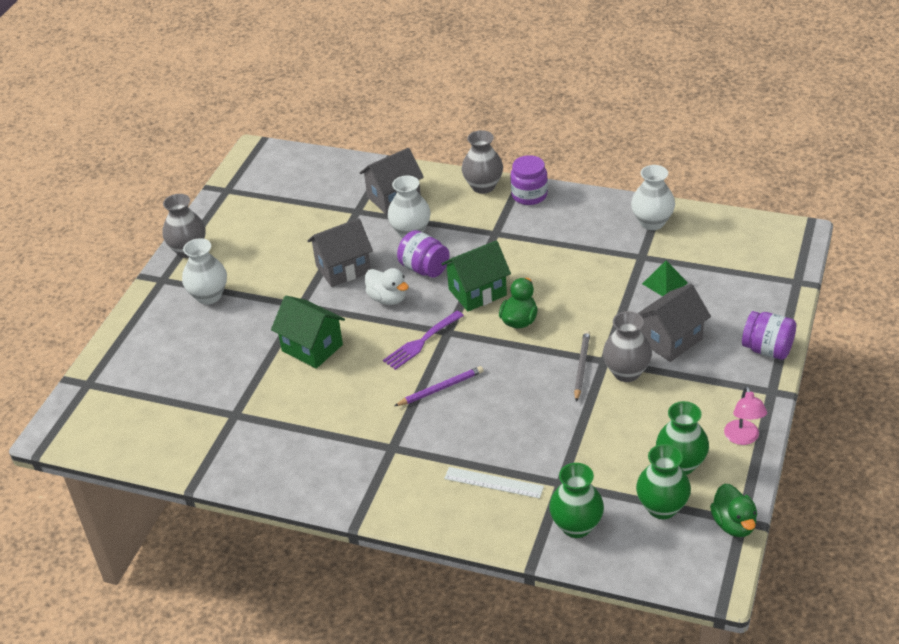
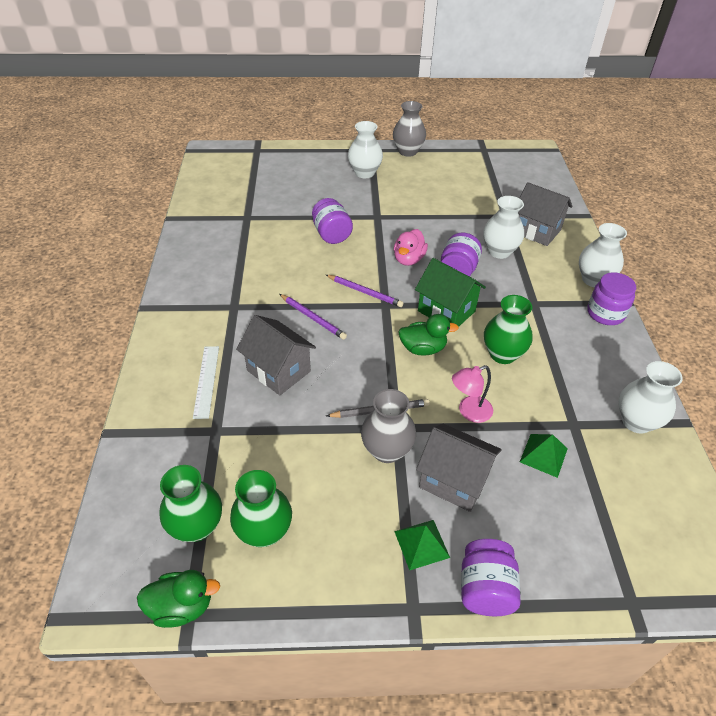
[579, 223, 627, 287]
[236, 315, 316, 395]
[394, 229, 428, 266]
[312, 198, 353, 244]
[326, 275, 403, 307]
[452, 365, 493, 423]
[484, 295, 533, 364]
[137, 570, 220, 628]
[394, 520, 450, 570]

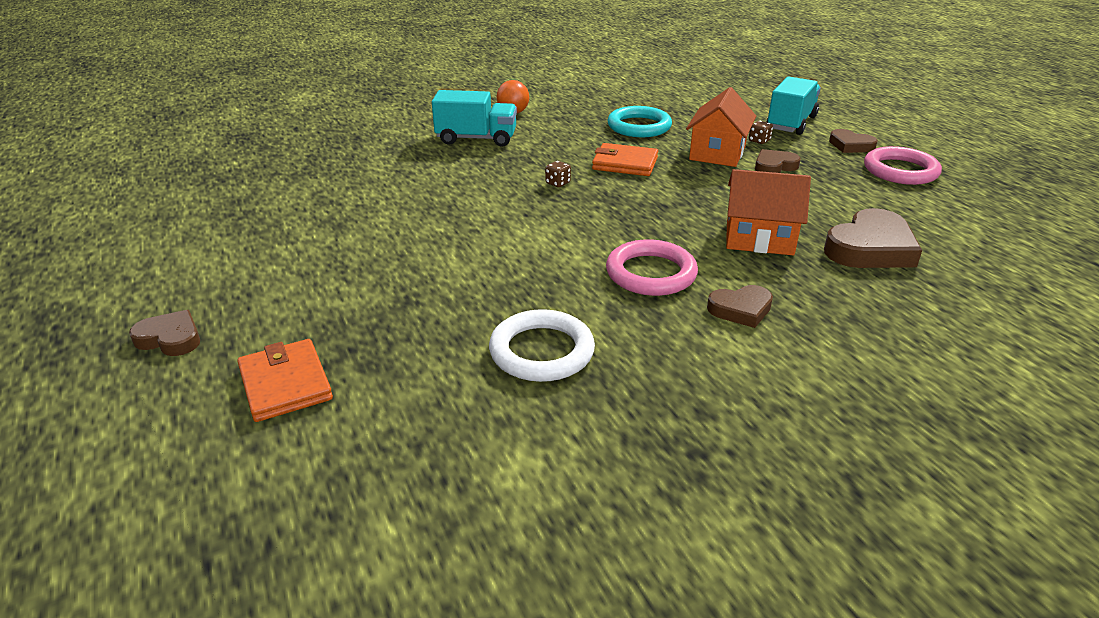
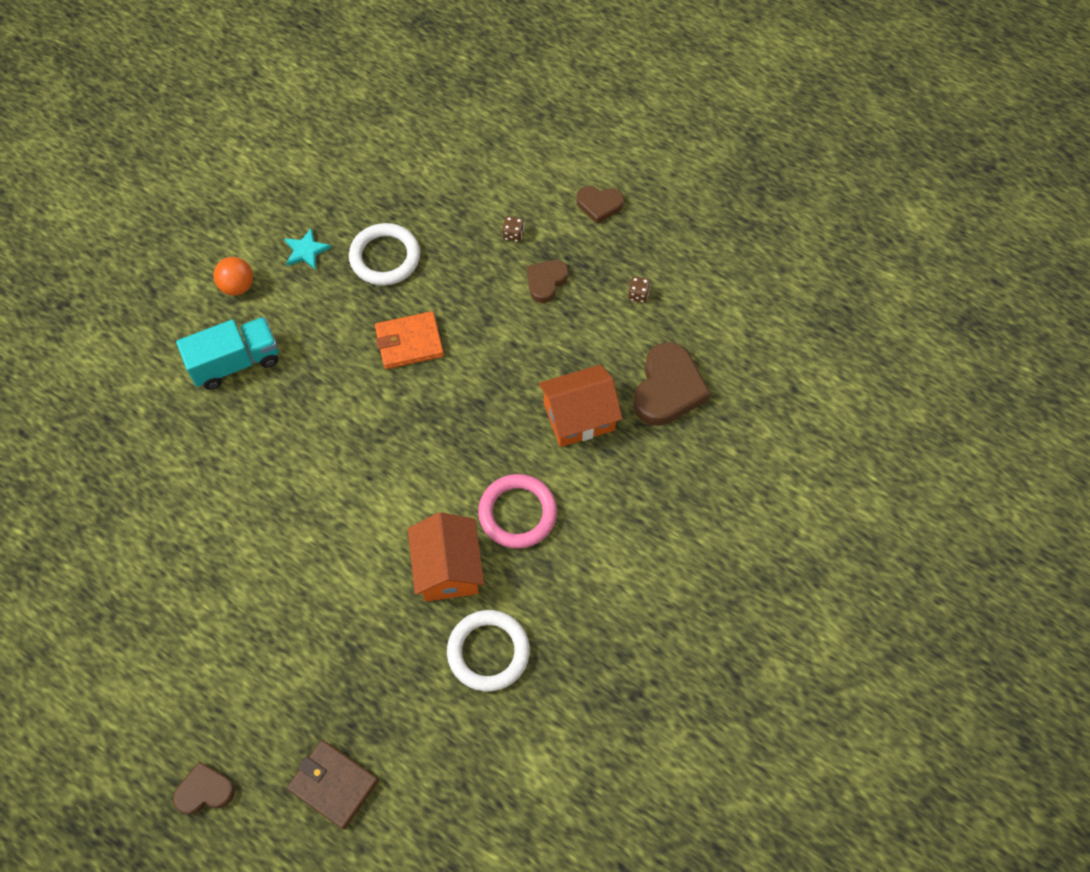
[766, 76, 821, 135] (first image)
[408, 512, 484, 602]
[349, 223, 420, 286]
[864, 146, 942, 185] (first image)
[628, 277, 650, 303]
[707, 285, 773, 328] (first image)
[287, 740, 378, 830]
[284, 228, 331, 270]

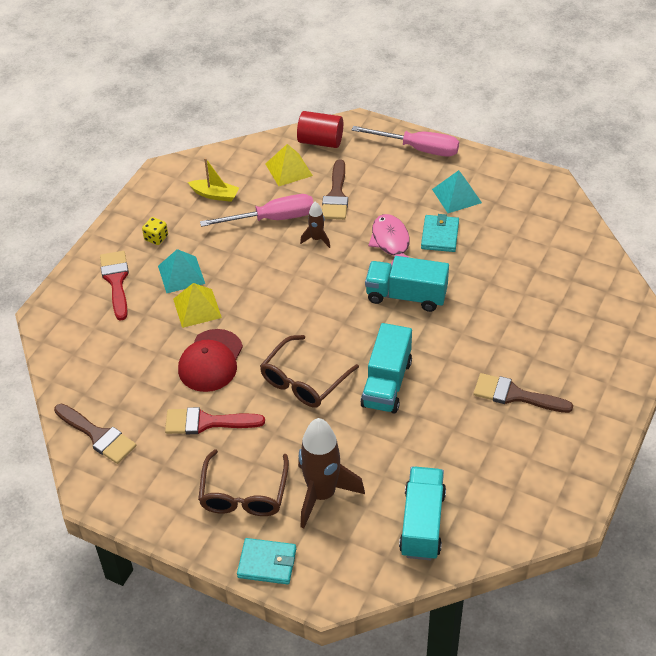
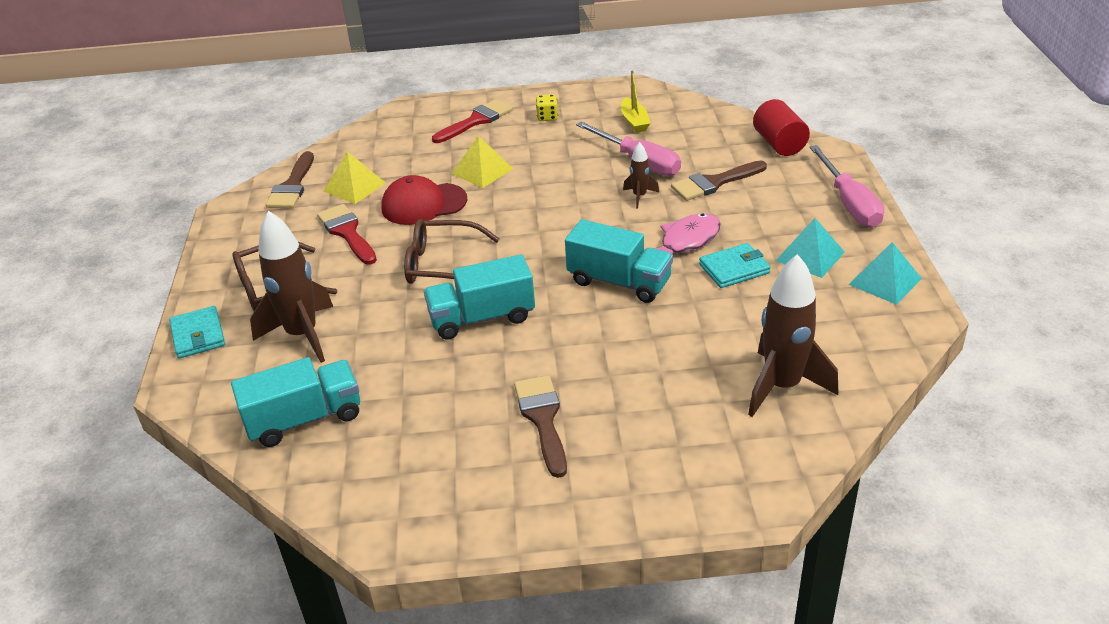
[324, 151, 386, 204]
[848, 242, 922, 305]
[565, 219, 673, 303]
[748, 254, 838, 417]

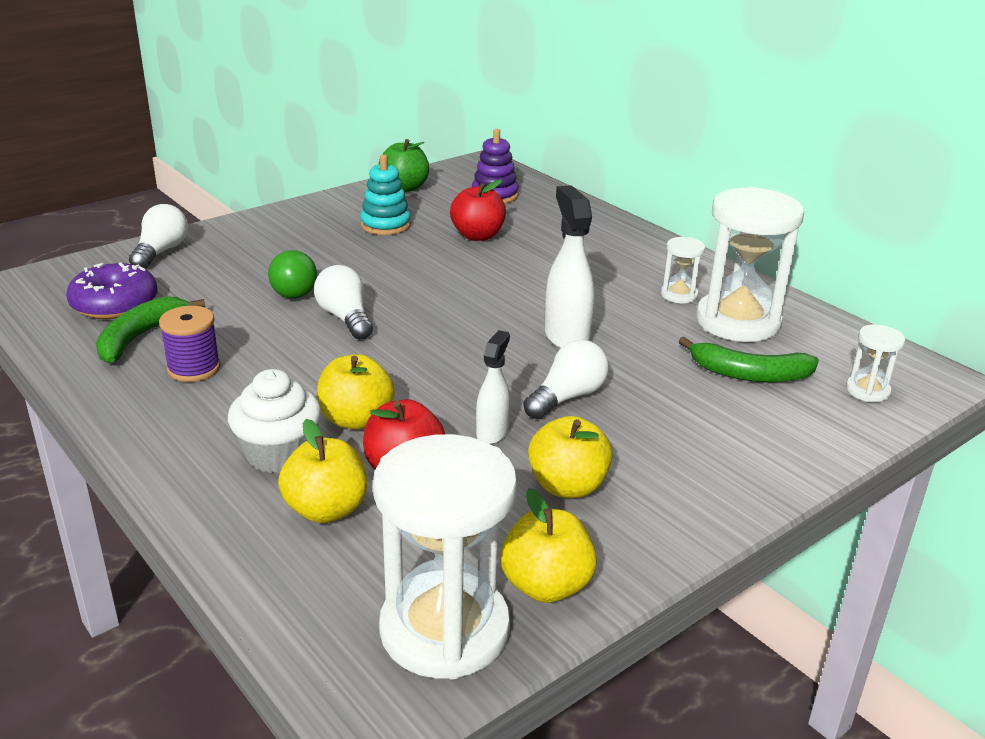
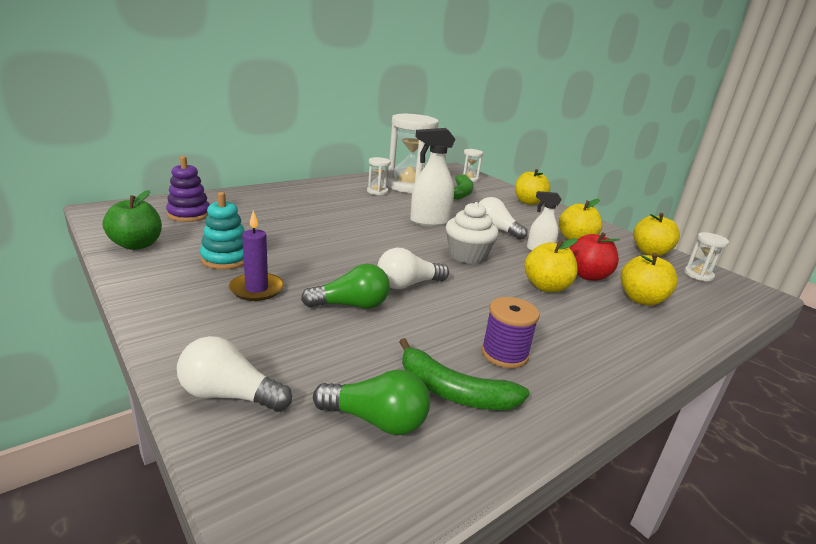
[450, 179, 506, 241] (first image)
[313, 369, 430, 435]
[446, 202, 499, 264]
[684, 232, 729, 281]
[515, 169, 550, 205]
[229, 210, 284, 301]

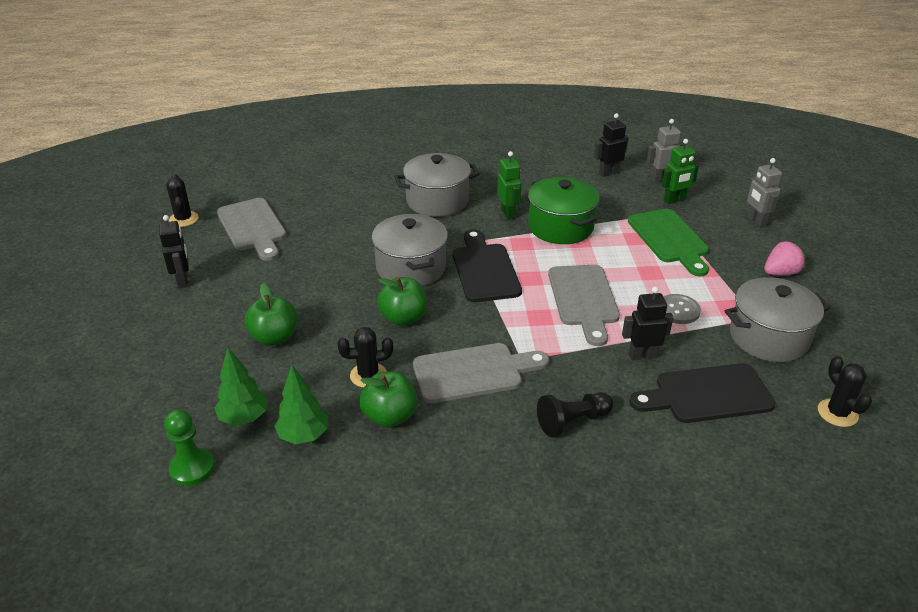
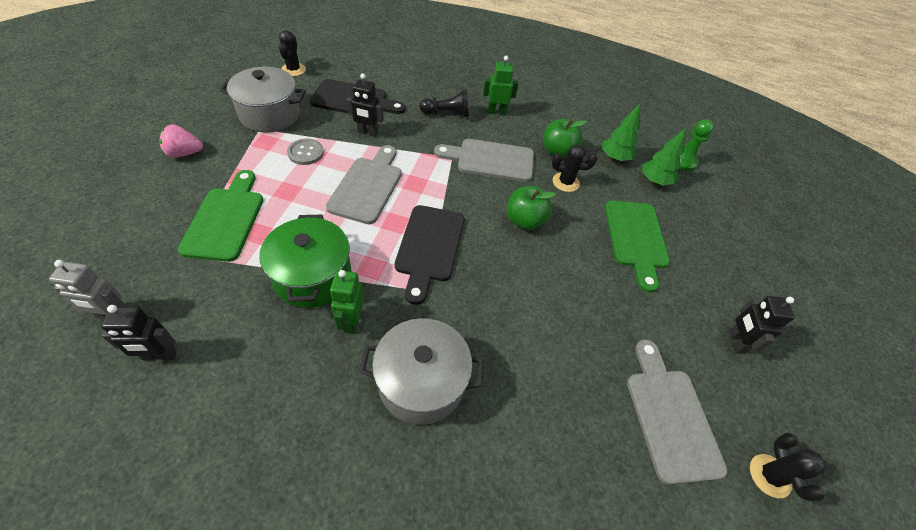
[483, 56, 518, 115]
[747, 158, 782, 227] (first image)
[372, 214, 448, 286] (first image)
[605, 201, 670, 293]

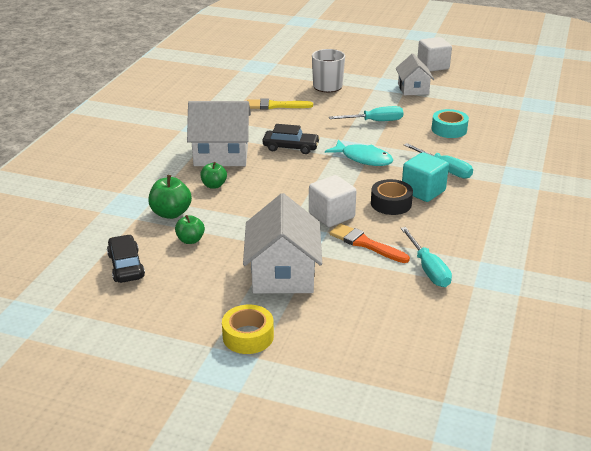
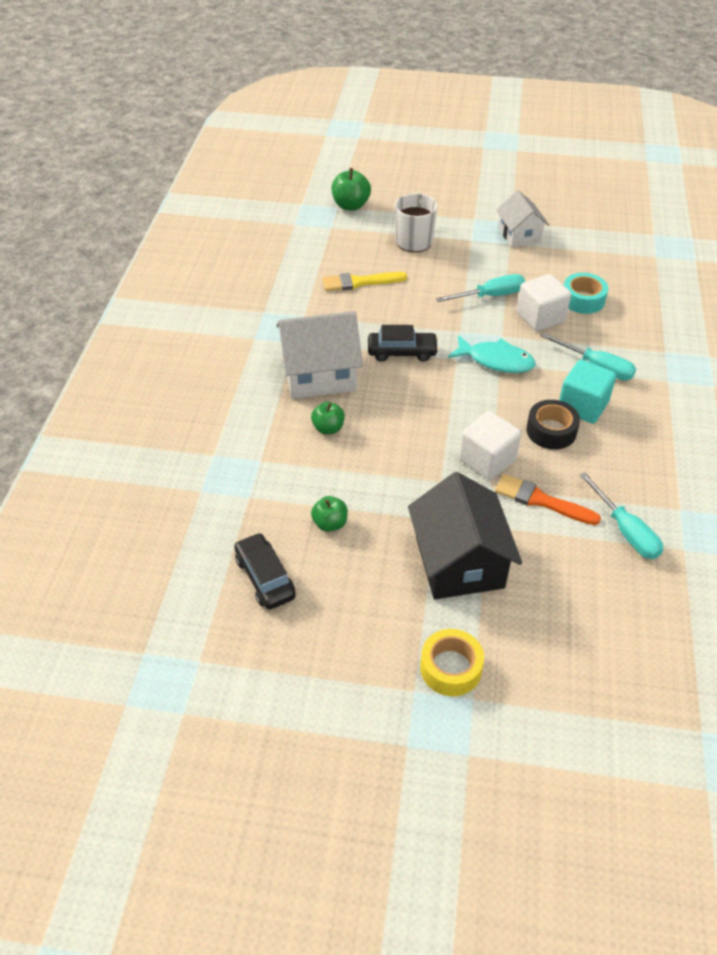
[517, 274, 571, 331]
[332, 168, 371, 211]
[408, 472, 522, 599]

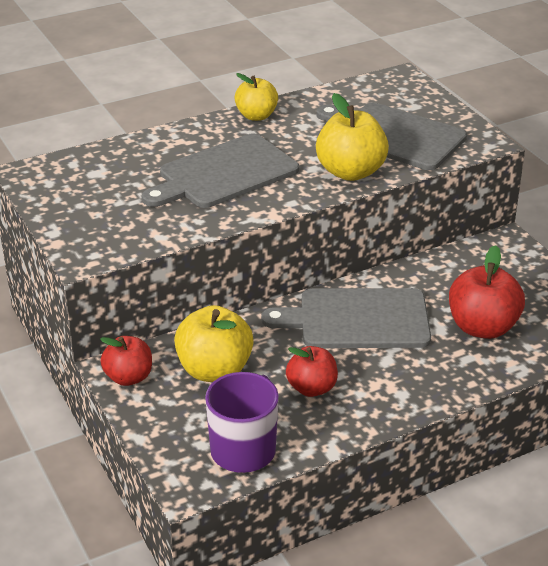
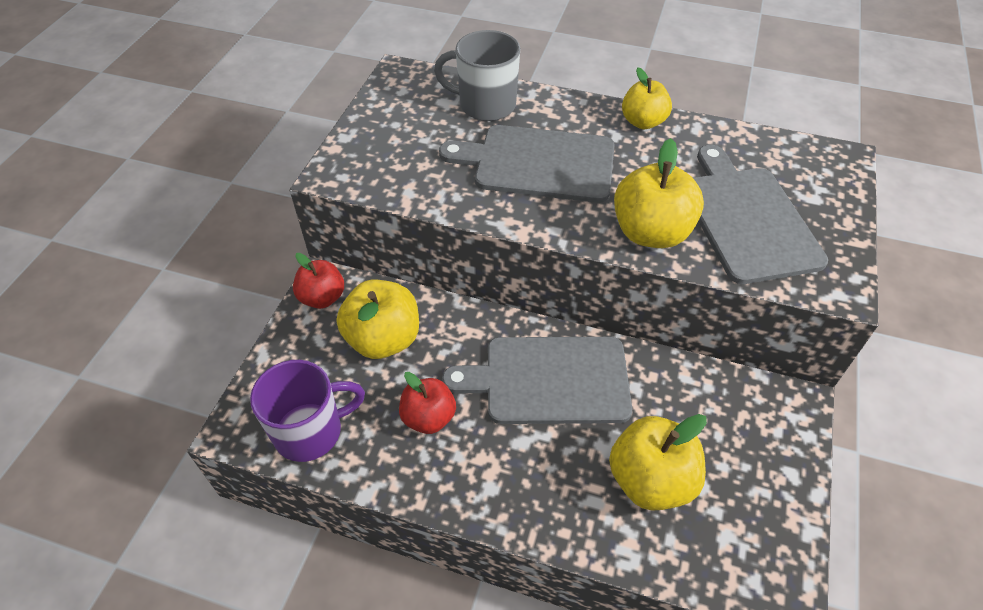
[609, 414, 707, 511]
[442, 337, 632, 424]
[434, 30, 520, 121]

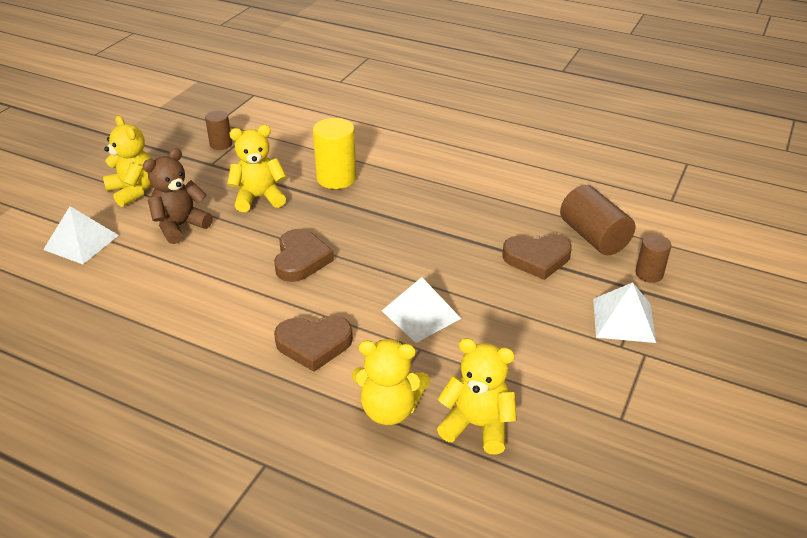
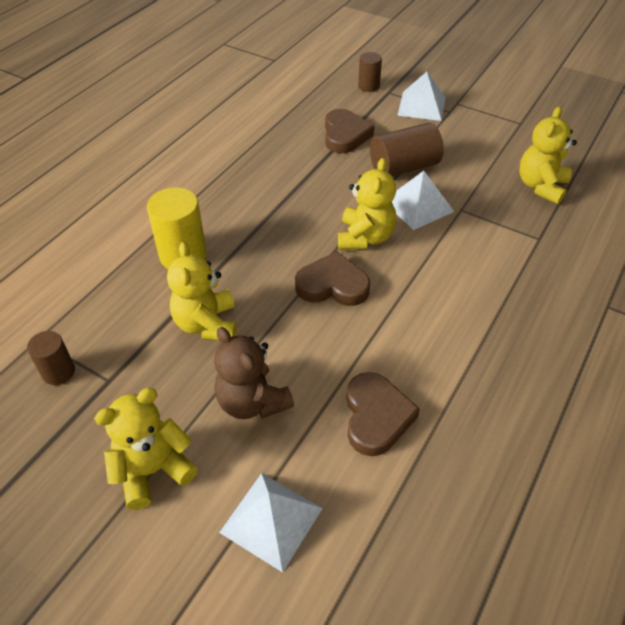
[370, 123, 444, 176]
[346, 372, 420, 456]
[338, 158, 396, 250]

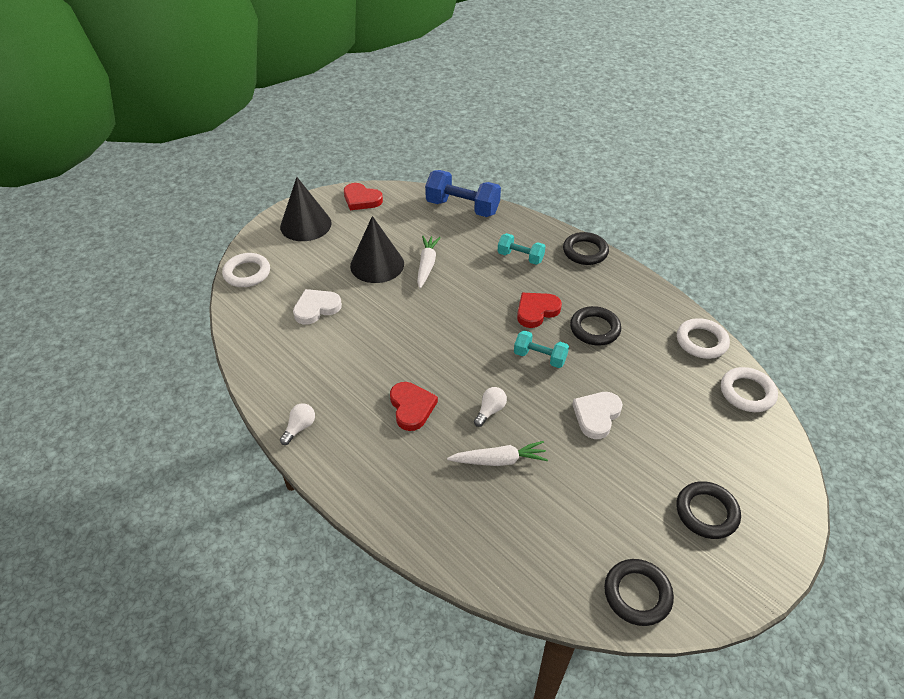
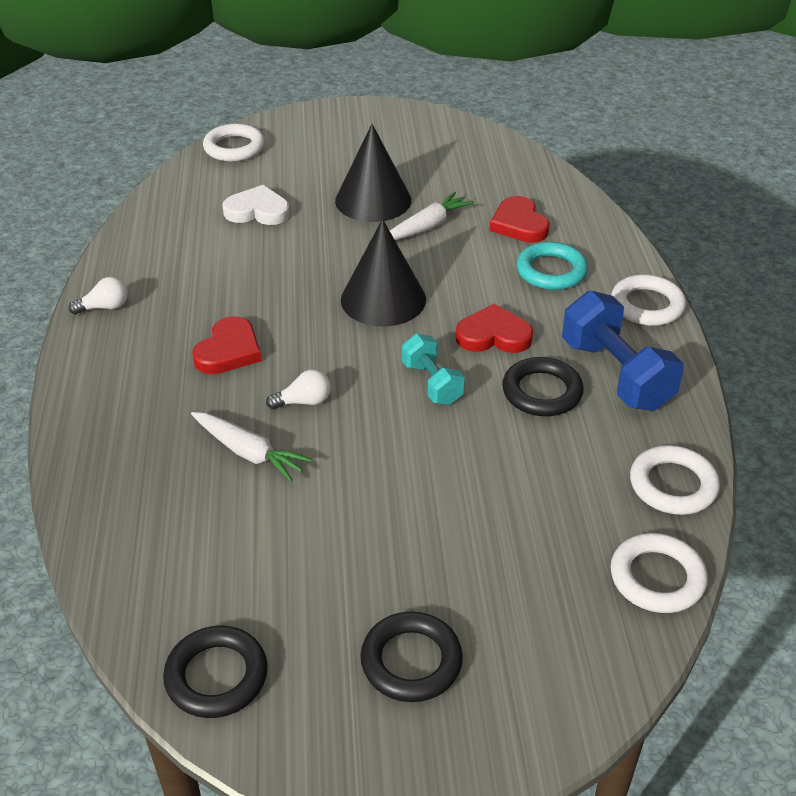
[562, 291, 684, 411]
[341, 219, 426, 327]
[490, 196, 550, 243]
[611, 274, 686, 326]
[516, 242, 588, 290]
[572, 392, 623, 439] (first image)

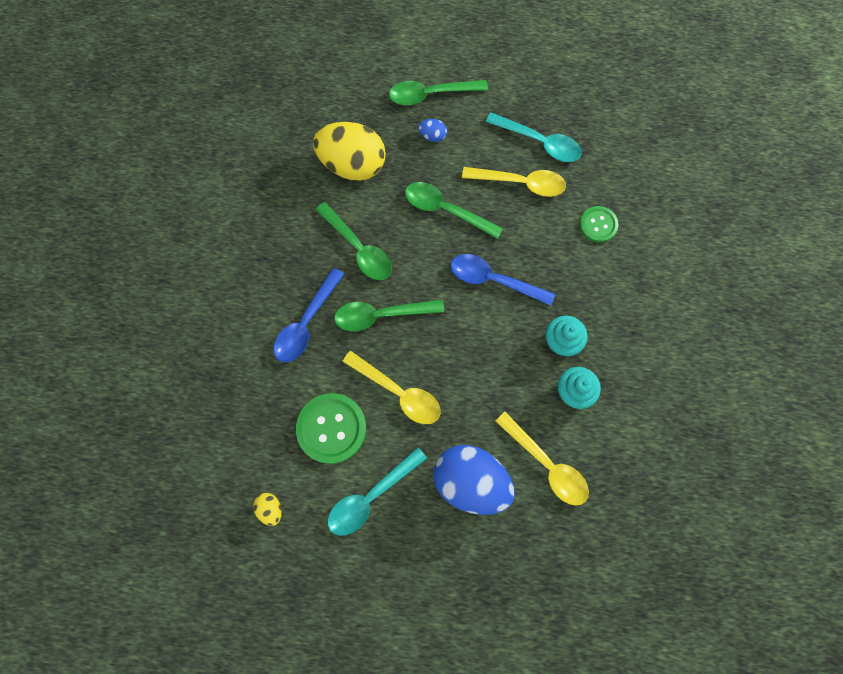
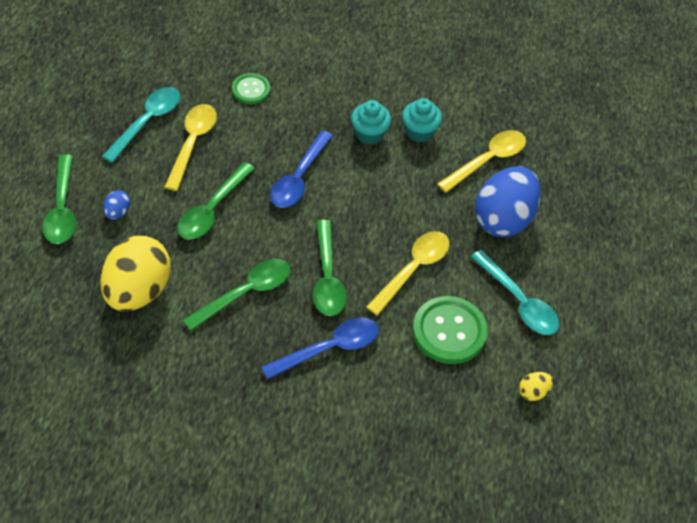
[261, 317, 379, 380]

